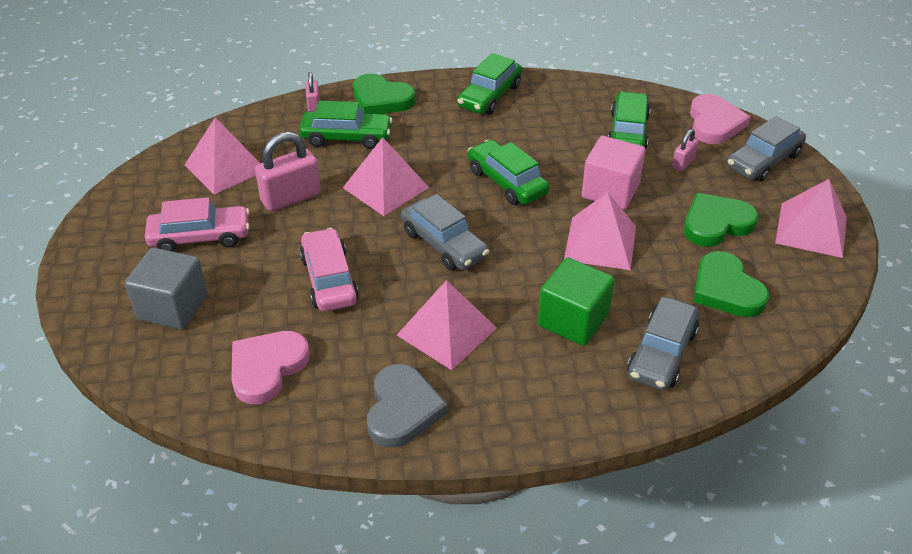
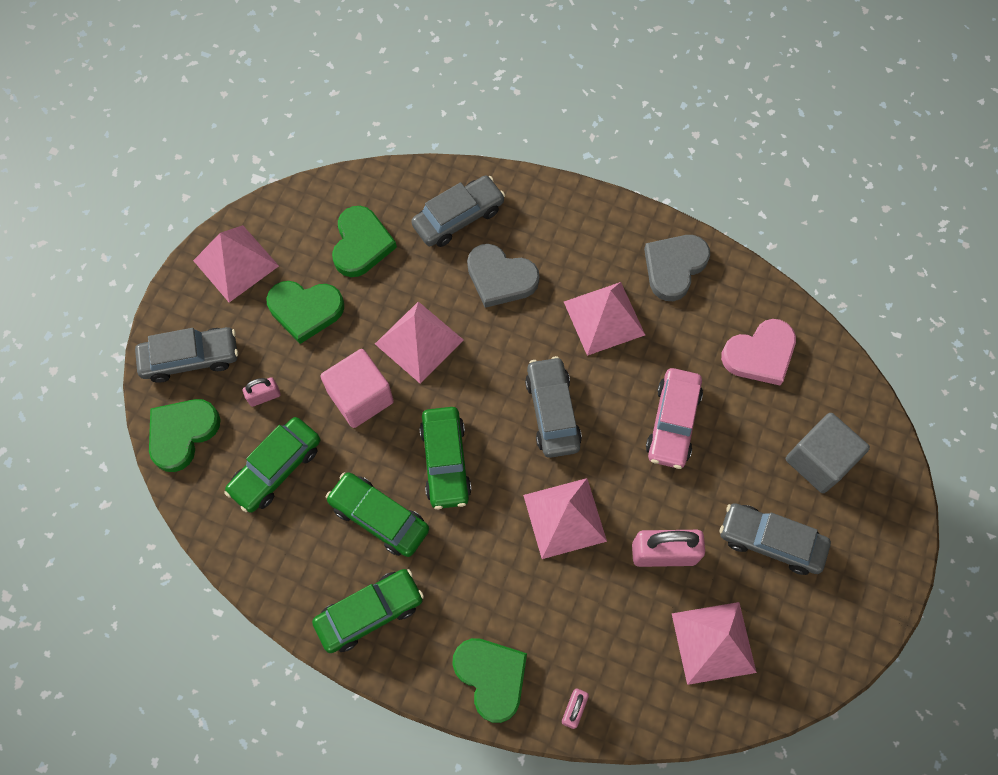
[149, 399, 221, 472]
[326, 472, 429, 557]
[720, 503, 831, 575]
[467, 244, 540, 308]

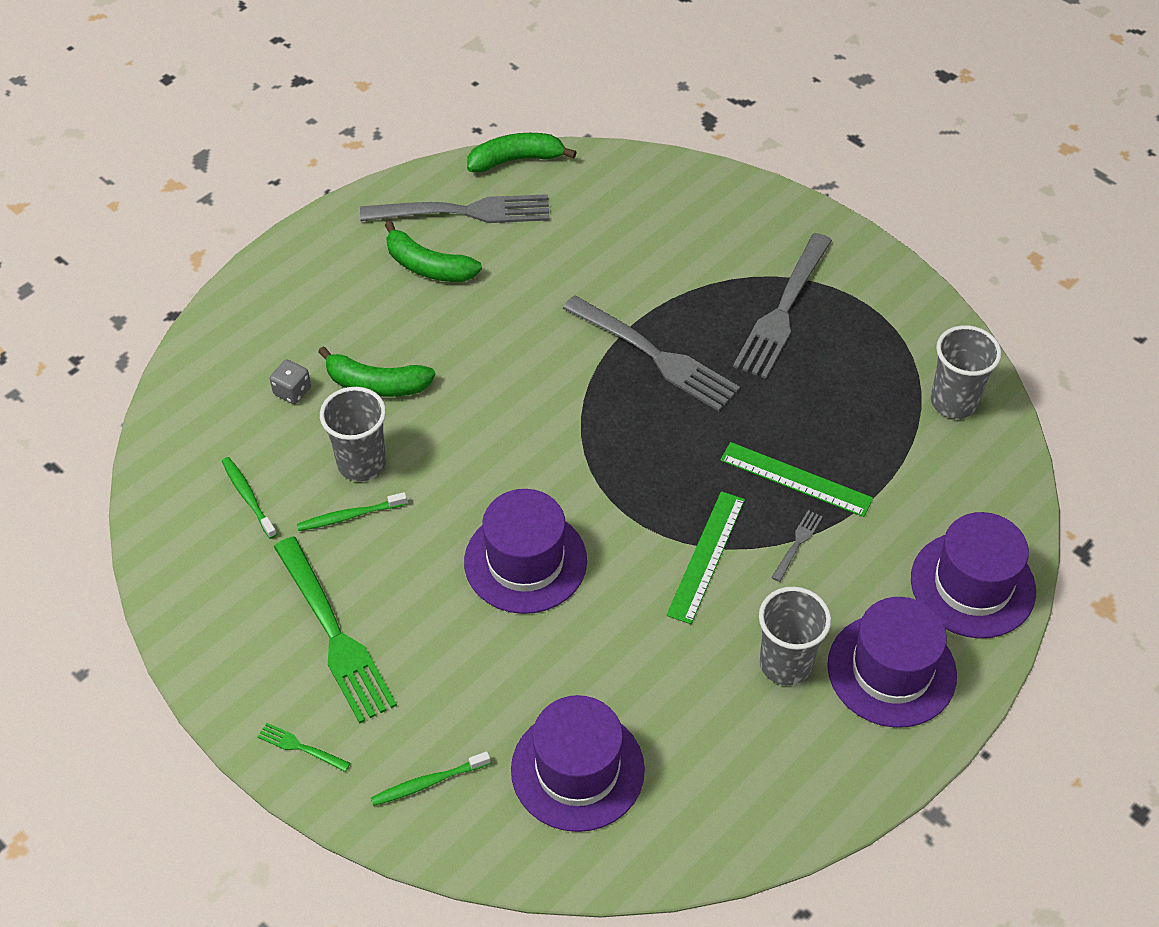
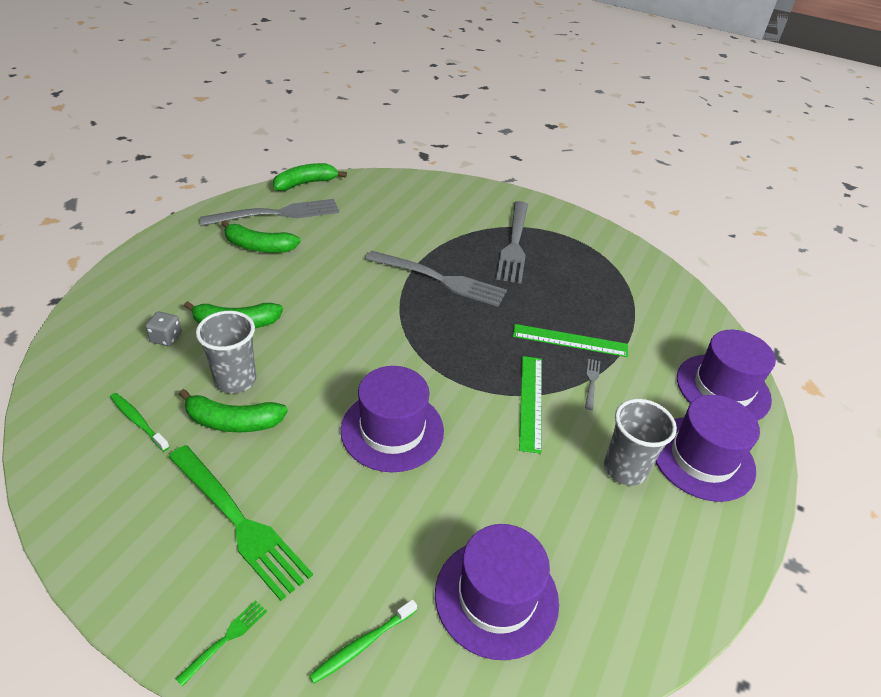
[931, 325, 1002, 419] (first image)
[179, 389, 288, 432]
[175, 600, 267, 686]

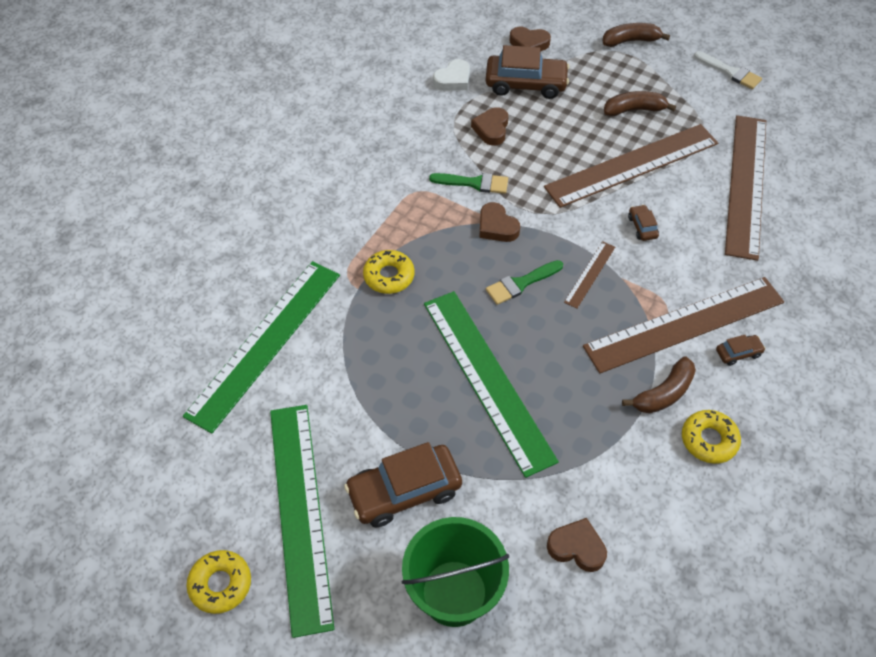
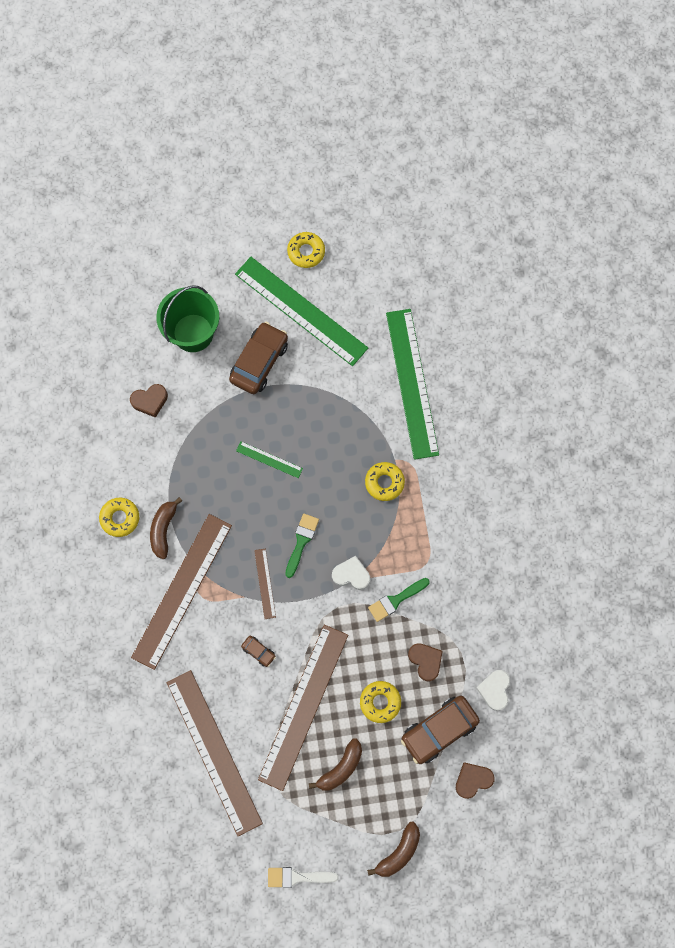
[332, 556, 370, 590]
[236, 442, 303, 478]
[716, 335, 766, 366] (first image)
[360, 681, 401, 723]

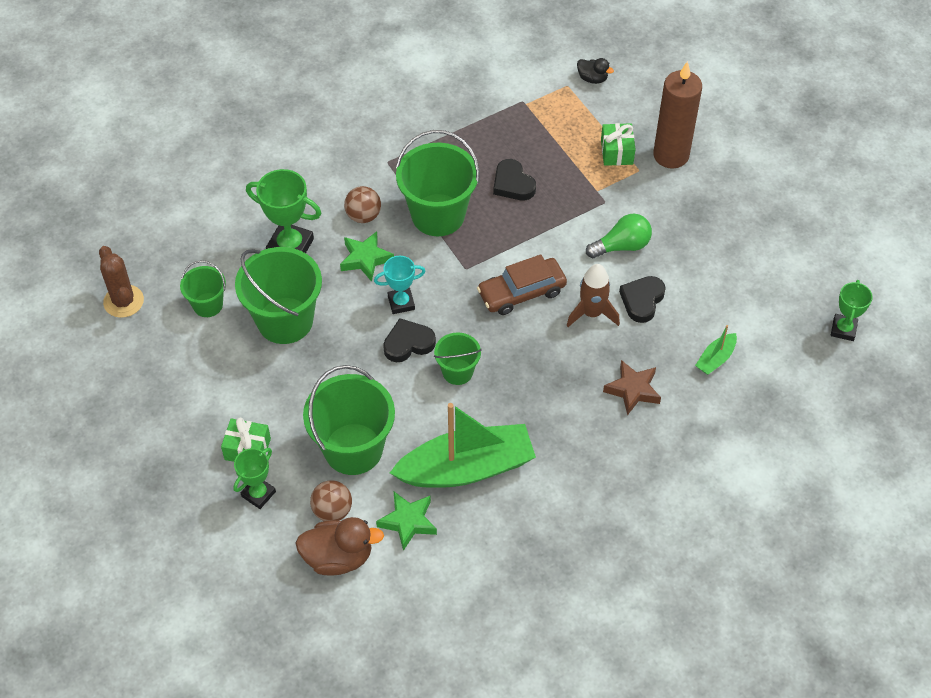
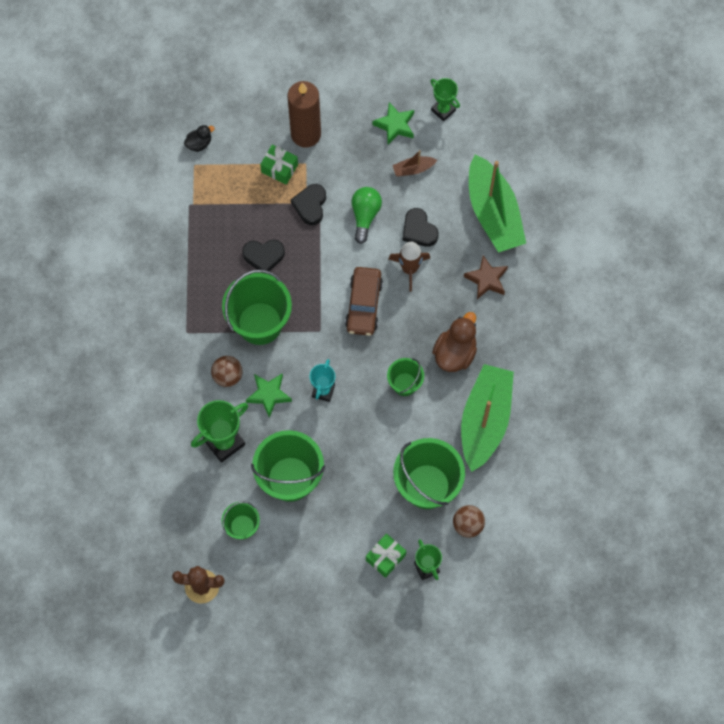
[430, 78, 460, 121]
[291, 184, 326, 225]
[469, 154, 526, 253]
[372, 102, 414, 144]
[432, 312, 477, 372]
[393, 150, 437, 176]

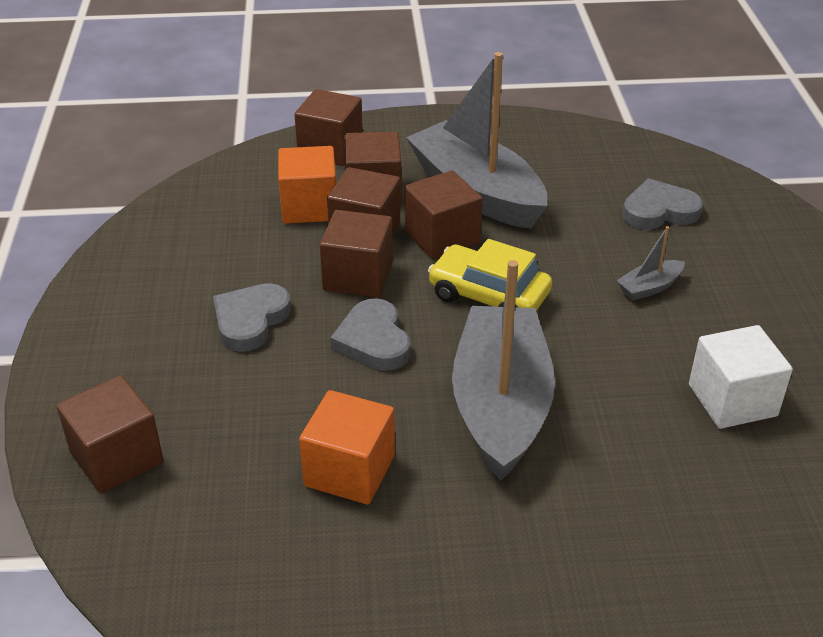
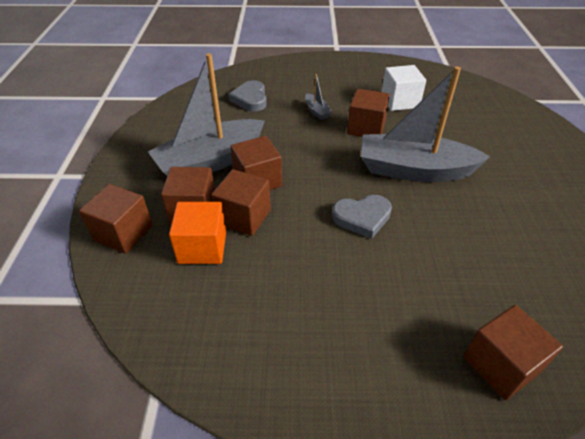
[347, 89, 390, 137]
[428, 239, 552, 311] (first image)
[213, 283, 291, 352] (first image)
[299, 390, 395, 504] (first image)

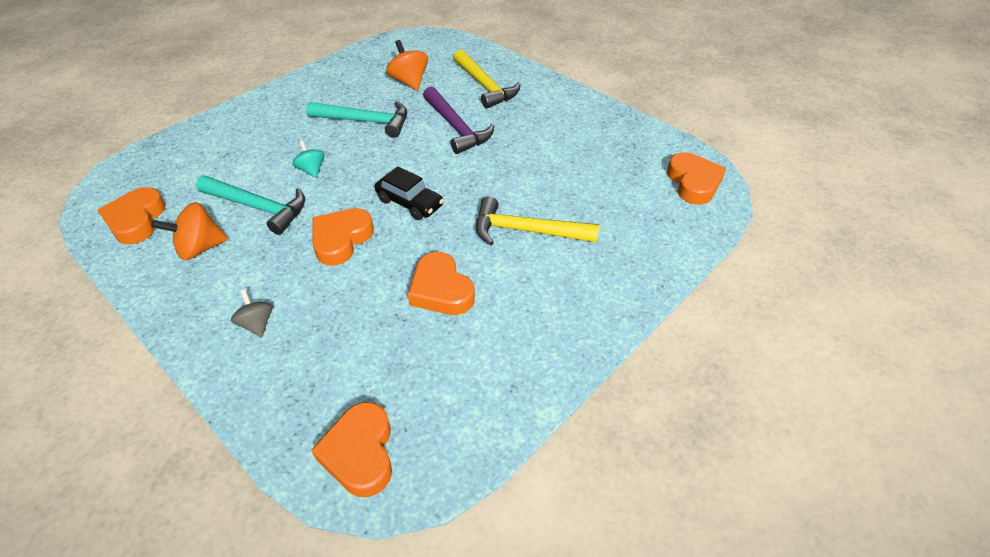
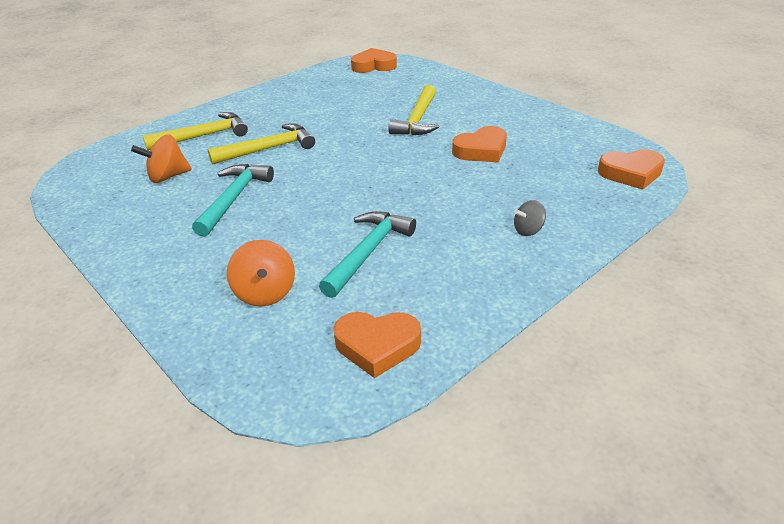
[208, 123, 315, 165]
[292, 141, 325, 178] (first image)
[375, 166, 444, 220] (first image)
[227, 240, 295, 307]
[312, 208, 374, 266] (first image)

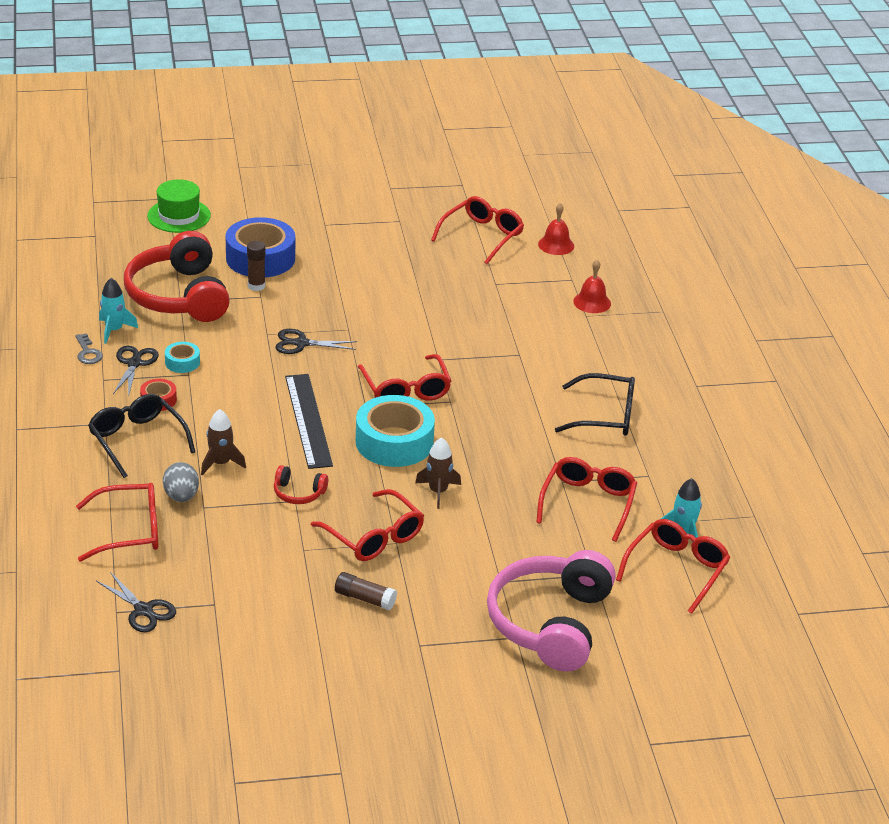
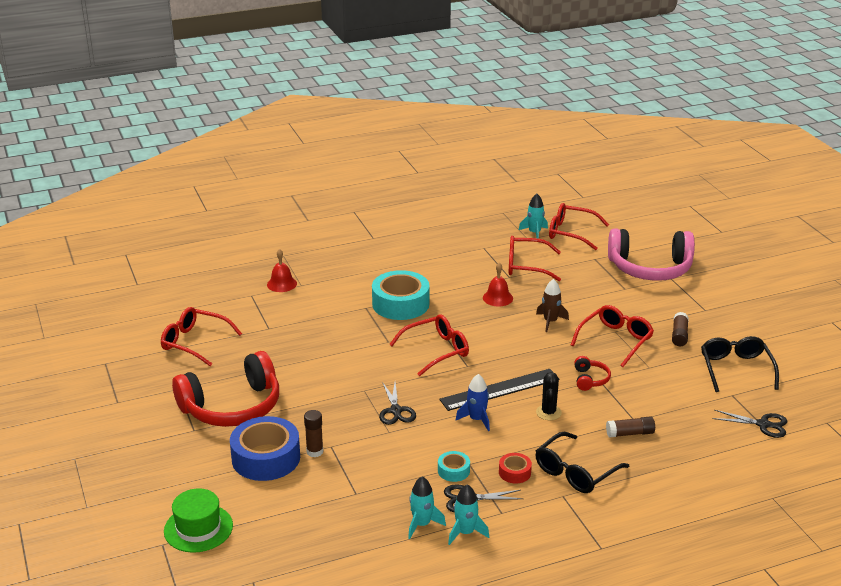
[483, 263, 513, 306]
[172, 351, 279, 427]
[448, 485, 489, 545]
[701, 336, 779, 392]
[372, 270, 430, 320]
[201, 409, 246, 476] (first image)
[606, 416, 655, 438]
[76, 483, 158, 562] (first image)
[713, 410, 787, 438]
[536, 372, 562, 420]
[456, 374, 490, 431]

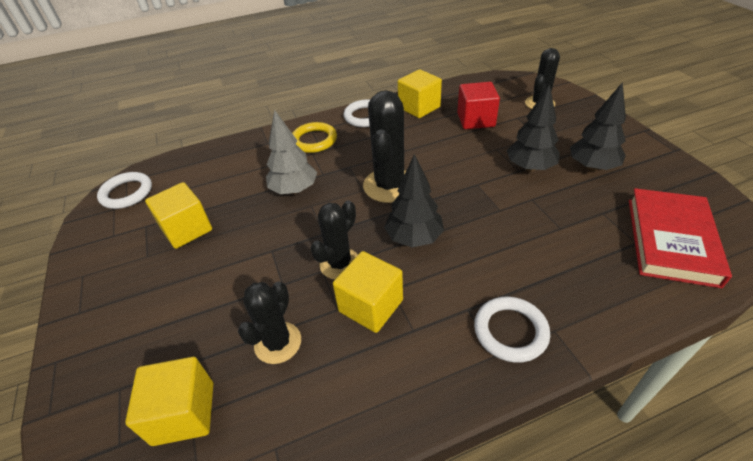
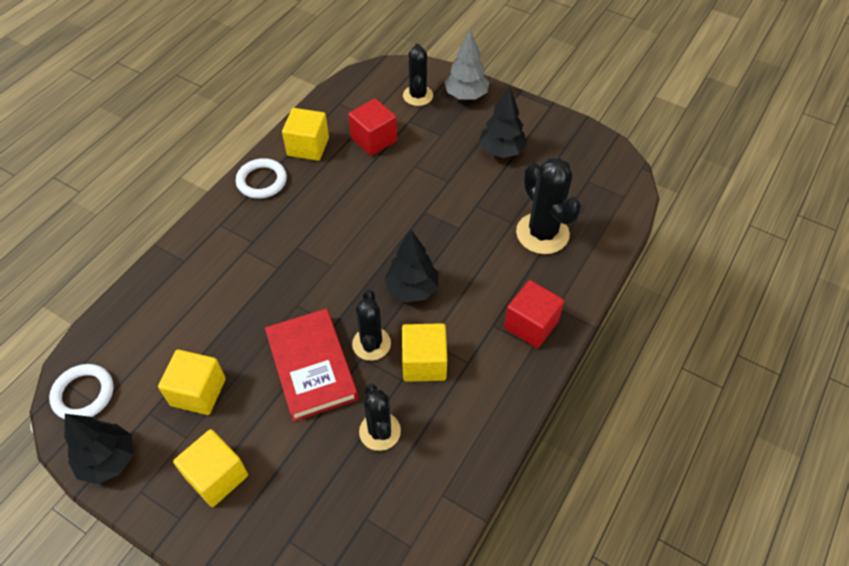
[64, 414, 133, 484]
[516, 157, 581, 254]
[444, 29, 489, 100]
[292, 122, 337, 153] (first image)
[265, 309, 358, 422]
[504, 280, 564, 348]
[173, 429, 248, 507]

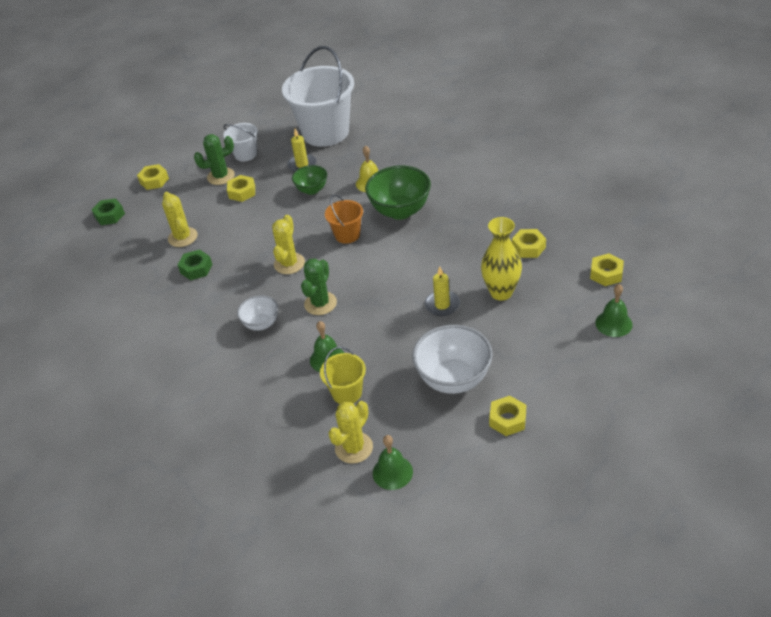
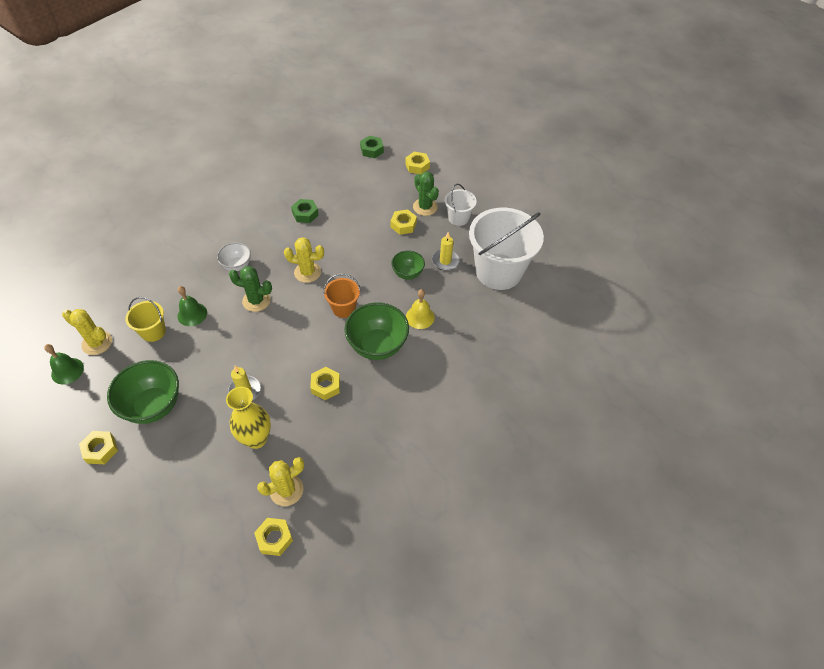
[257, 457, 304, 506]
[310, 367, 340, 400]
[595, 284, 633, 337] (first image)
[107, 360, 179, 424]

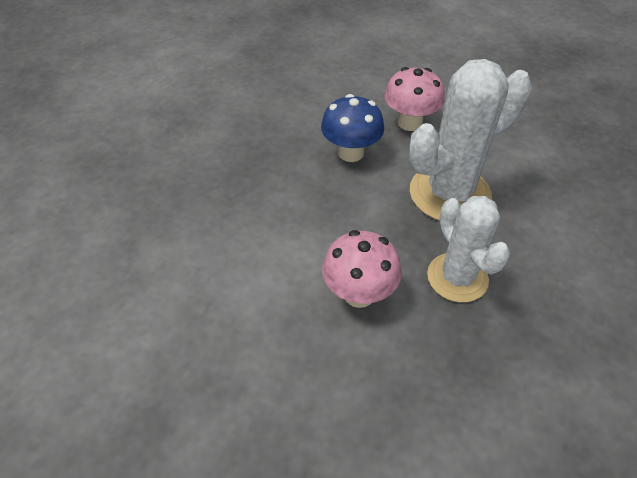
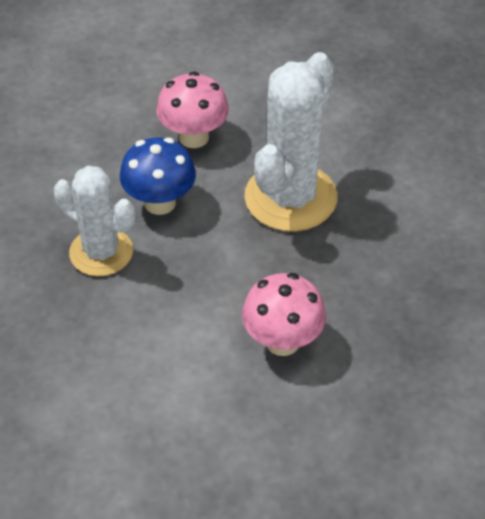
[54, 166, 135, 277]

